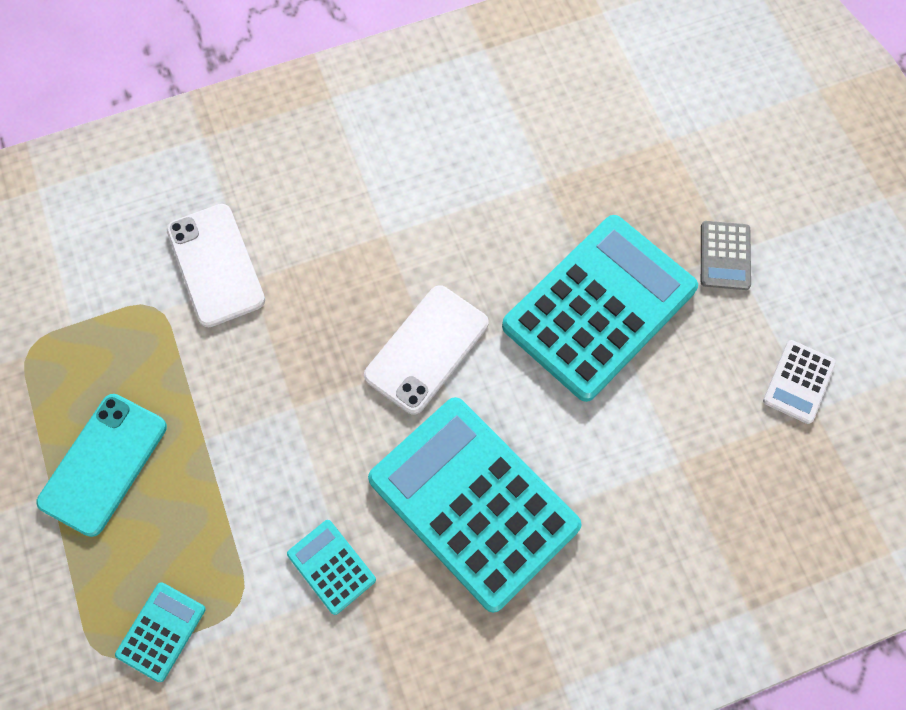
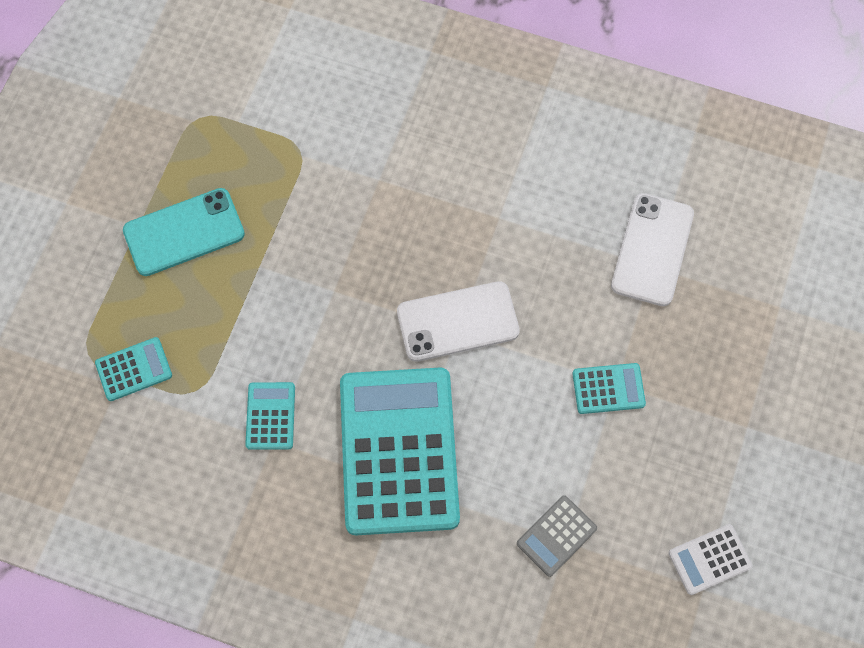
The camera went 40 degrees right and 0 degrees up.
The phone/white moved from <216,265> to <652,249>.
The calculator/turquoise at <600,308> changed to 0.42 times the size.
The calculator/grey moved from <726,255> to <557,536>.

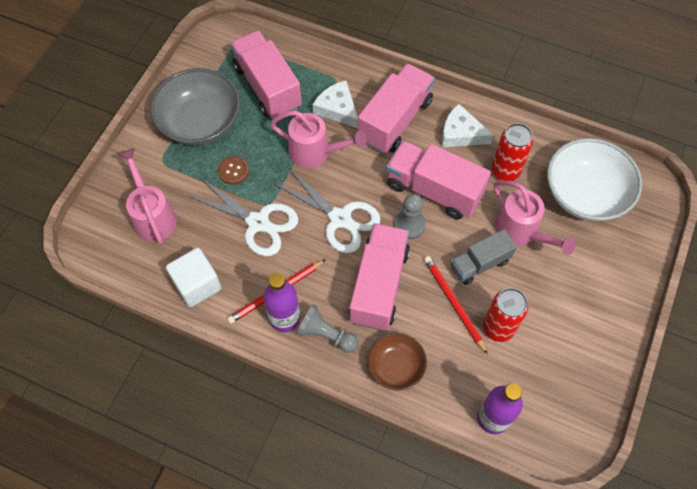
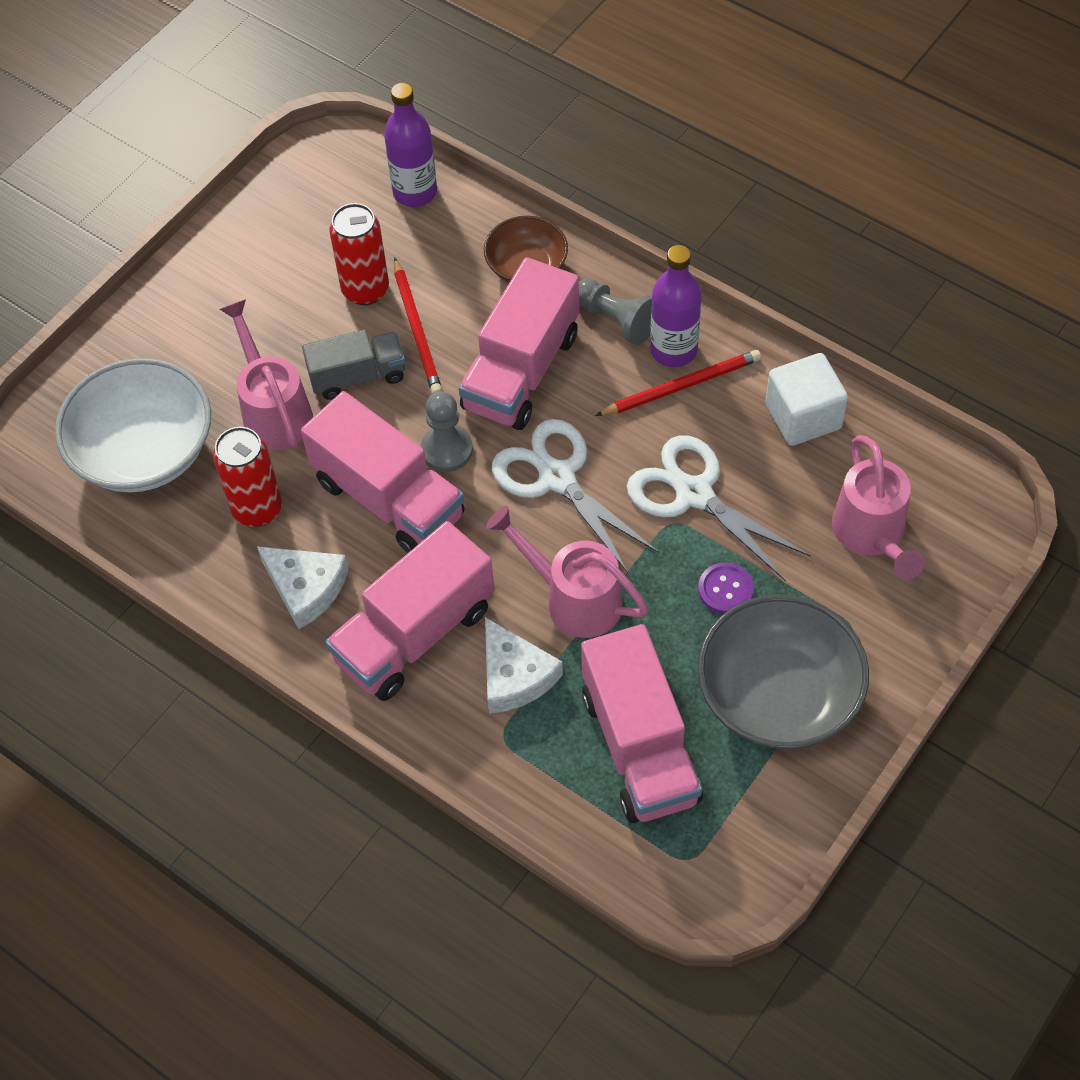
The camera went 165 degrees left and 5 degrees down.
The button/brown at <233,170> became the button/purple at <726,588>.

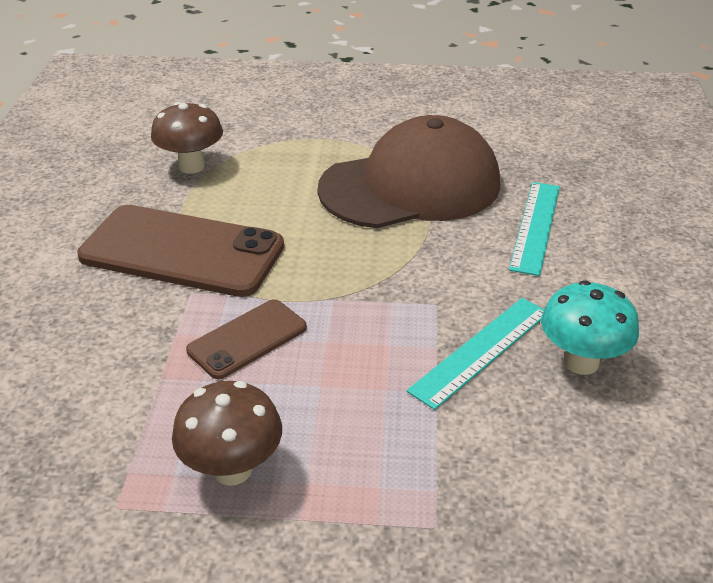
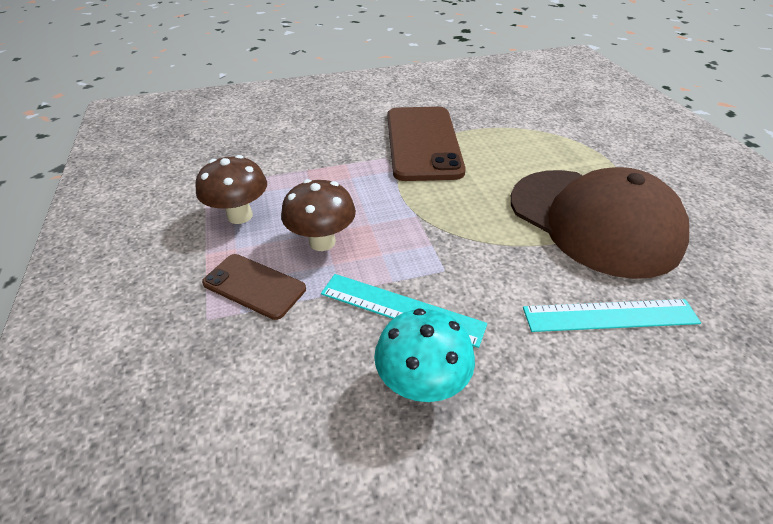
The camera went 70 degrees right and 5 degrees up.
The mushroom/brown moved from <187,138> to <318,215>.
The phone/brown moved from <246,339> to <254,287>.

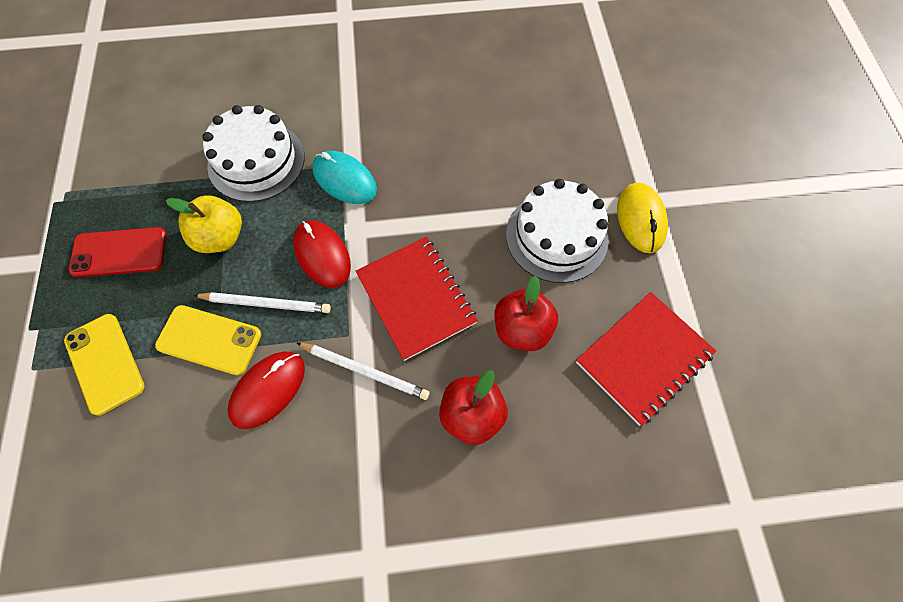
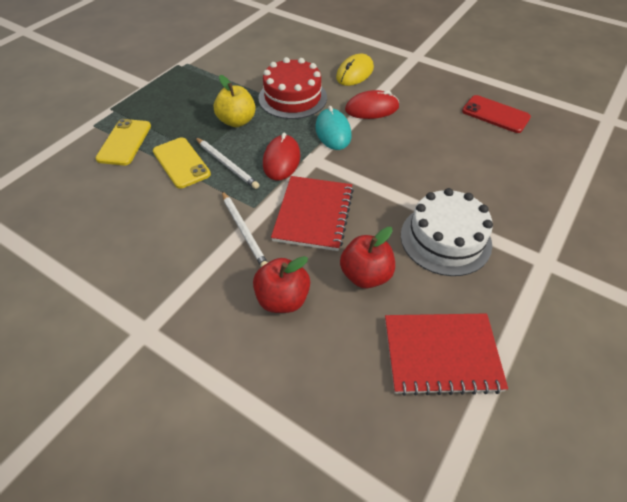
The camera went 40 degrees right and 15 degrees down.
The cake/white at <253,153> became the cake/red at <293,88>.
The mouse/yellow moved from <642,218> to <355,70>.
The phone/red moved from <118,252> to <496,114>.
The mouse/red moved from <266,390> to <372,104>.

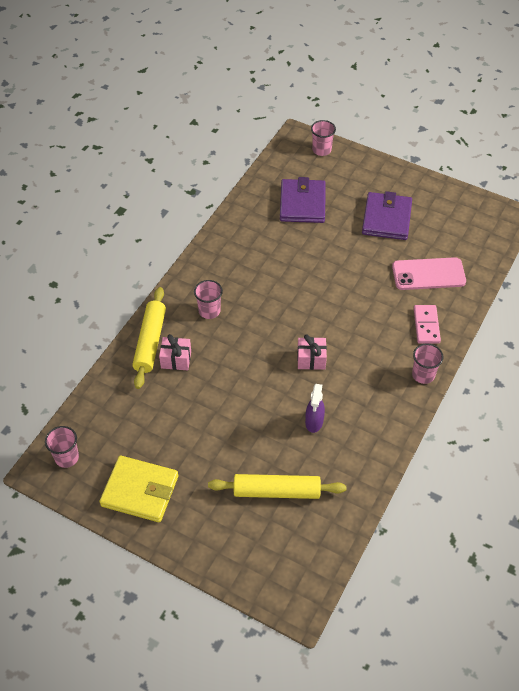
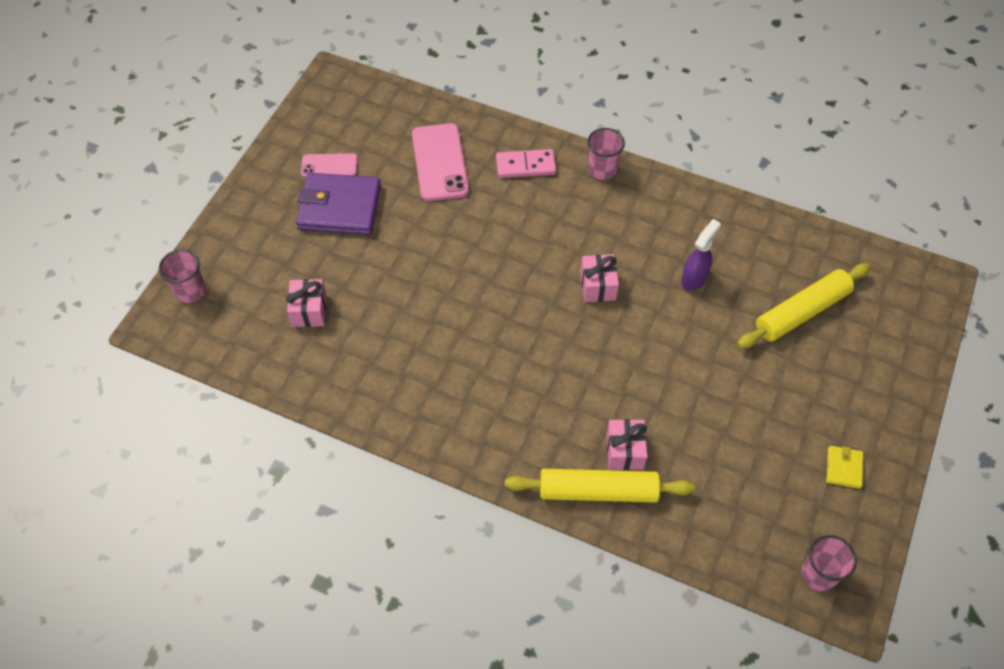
The camera went 95 degrees left and 5 degrees up.
The wallet/purple at <303,200> was replaced by the gift/pink at <306,303>.
The cup/pink at <208,299> disappeared.
The spray bottle/purple at <315,408> turned 60 degrees counterclockwise.
The wallet/yellow at <139,489> changed to 0.45 times the size.
The rolling pin/yellow at <277,486> turned 60 degrees clockwise.
The phone/pink at <329,165> appeared.

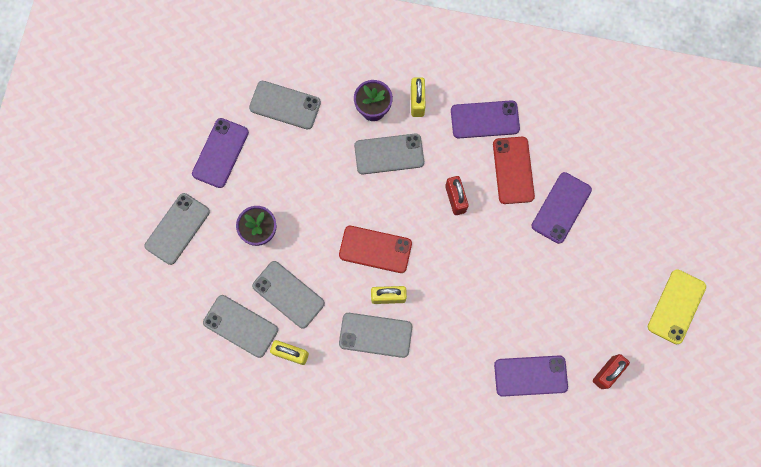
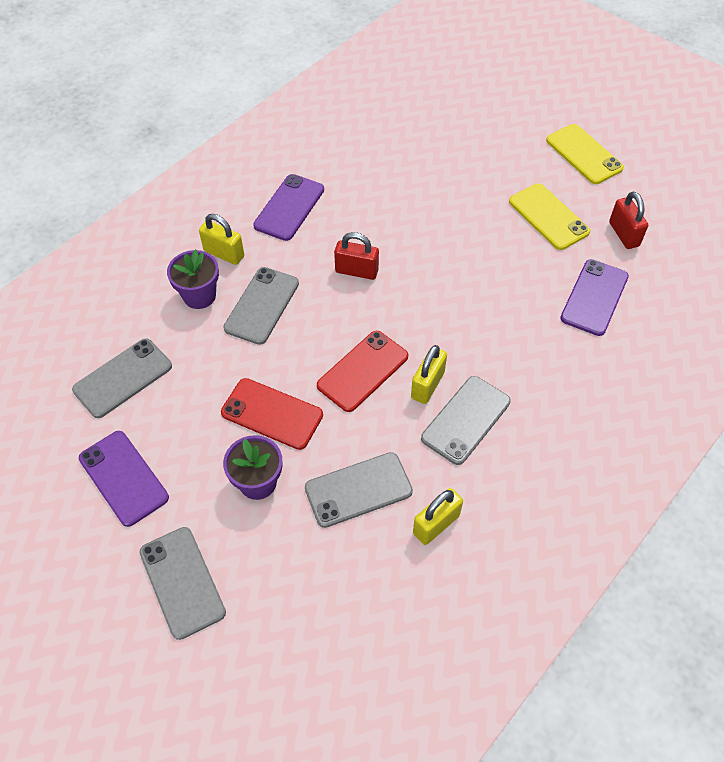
The camera went 60 degrees left and 20 degrees down.
The phone/red moved from <514,170> to <272,414>.
The phone/purple at <562,208> disappeared.
The phone/grey at <240,326> disappeared.
The phone/yellow at <549,216> appeared.

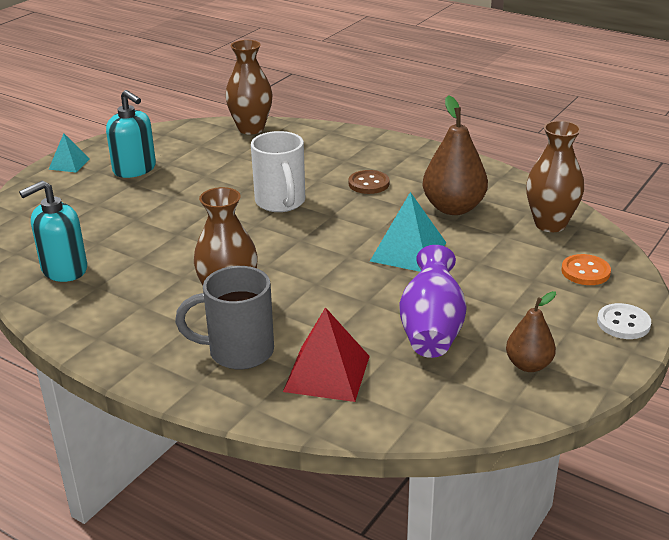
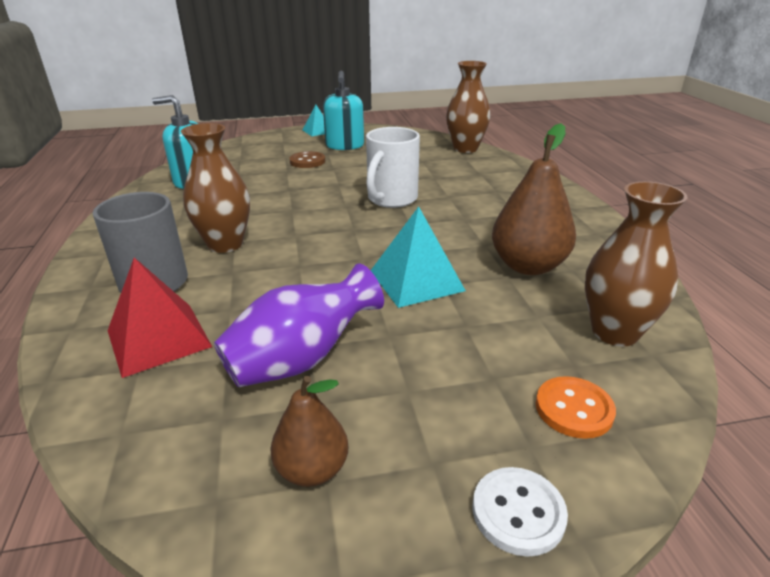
The camera went 45 degrees right and 0 degrees up.
The button/brown moved from <369,182> to <307,159>.

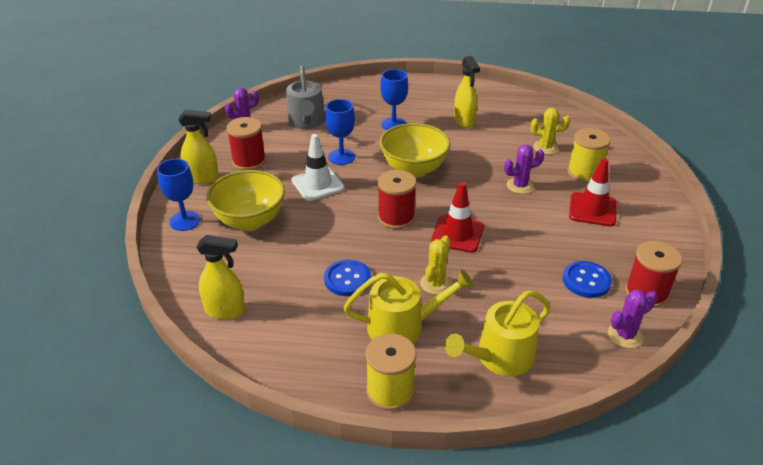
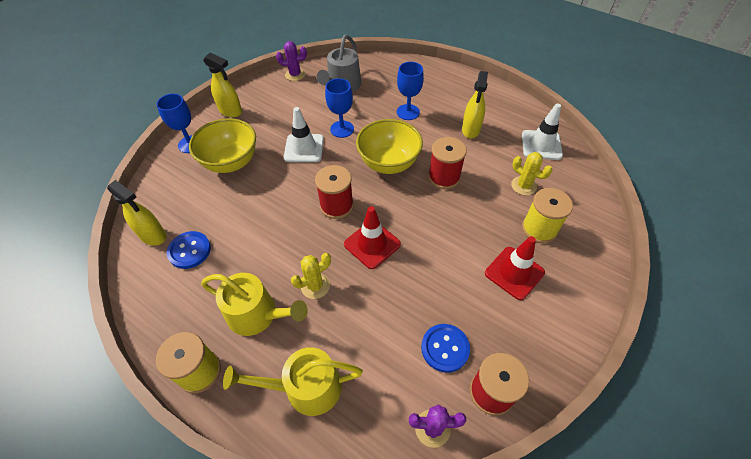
The camera went 30 degrees right and 15 degrees up.
The spool/red moved from <246,143> to <447,163>.
The cactus/purple at <524,169> disappeared.
The button/blue moved from <347,277> to <189,250>.
The traffic cone/white at <542,131> appeared.

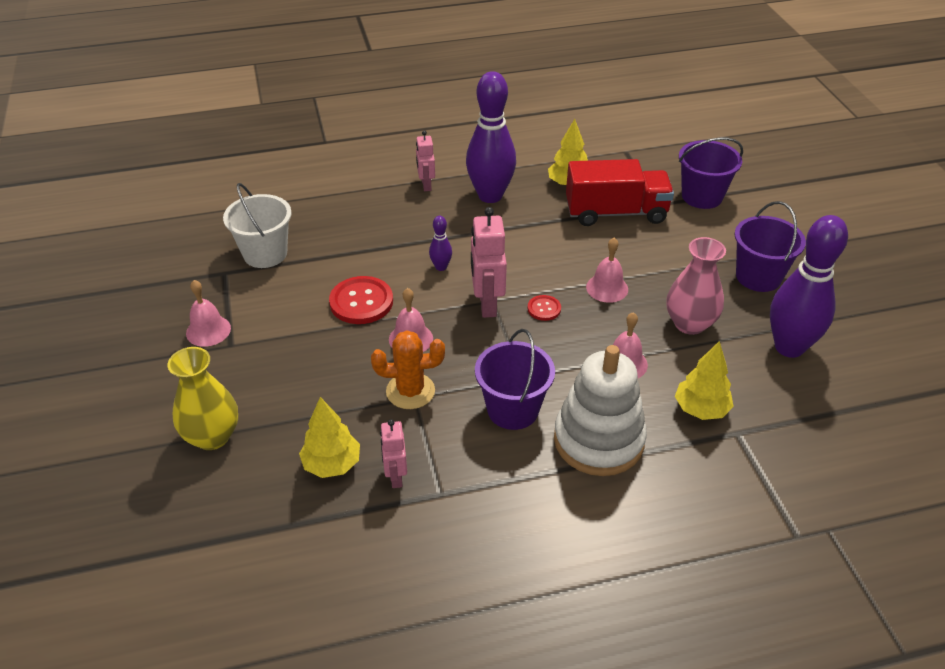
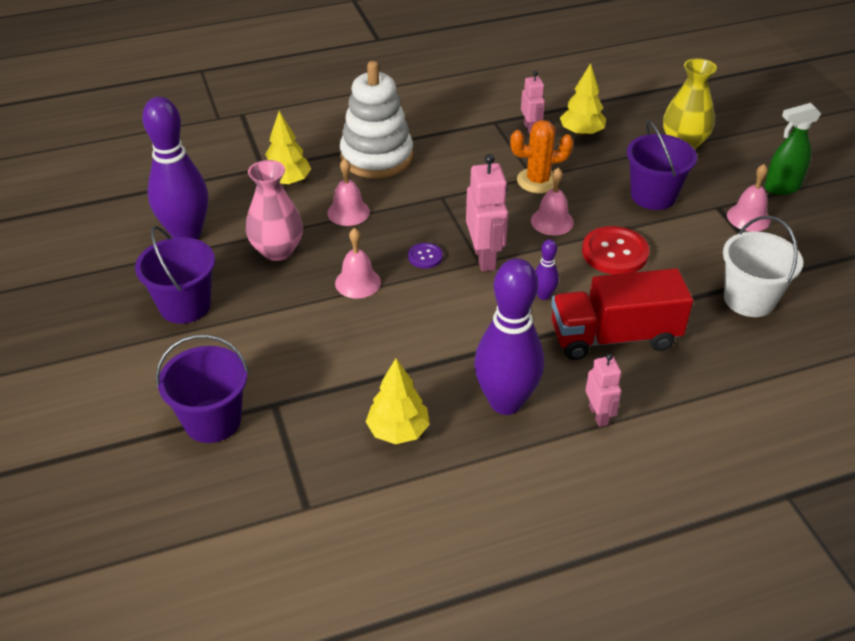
The camera went 175 degrees right and 0 degrees up.
The truck/red moved from <620,192> to <622,314>.
The button/red at <544,308> became the button/purple at <425,255>.
The bucket/purple moved from <515,379> to <662,165>.
The spray bottle/green at <792,149> appeared.

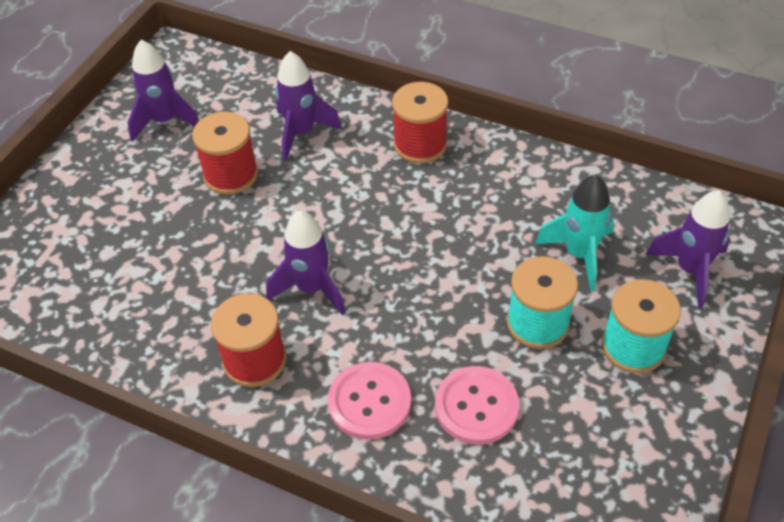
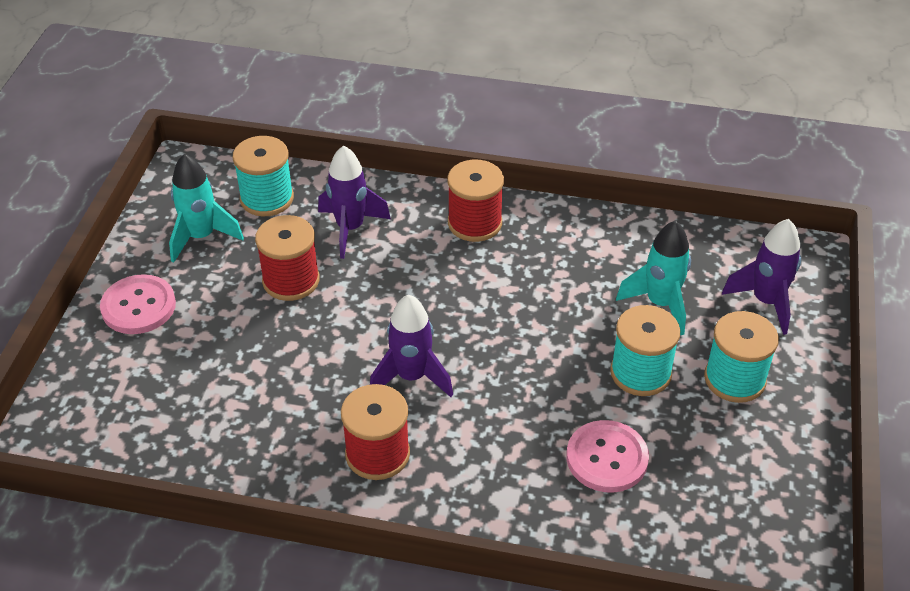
The camera went 15 degrees left and 5 degrees down.
The rocket/purple at <163,91> became the rocket/turquoise at <206,208>.
The button/pink moved from <369,401> to <138,304>.
The spool/turquoise at <263,176> appeared.

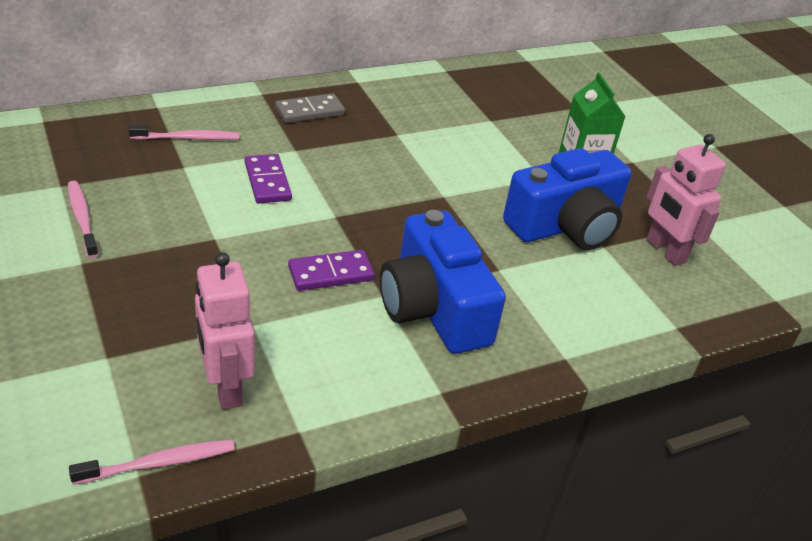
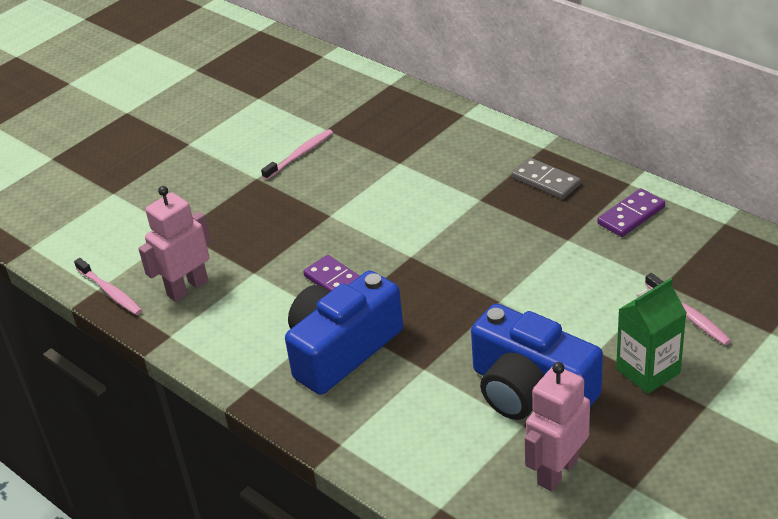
The camera went 75 degrees right and 0 degrees up.
The toothbrush/pink moved from <184,132> to <688,309>.
The domino/purple moved from <268,179> to <631,213>.

